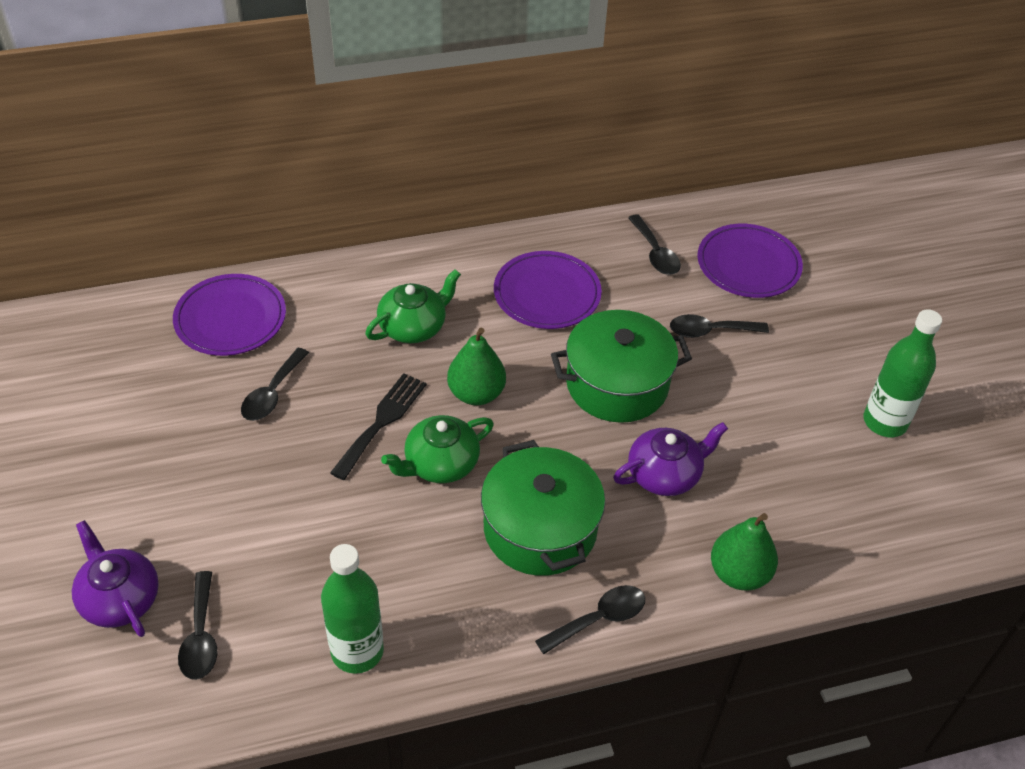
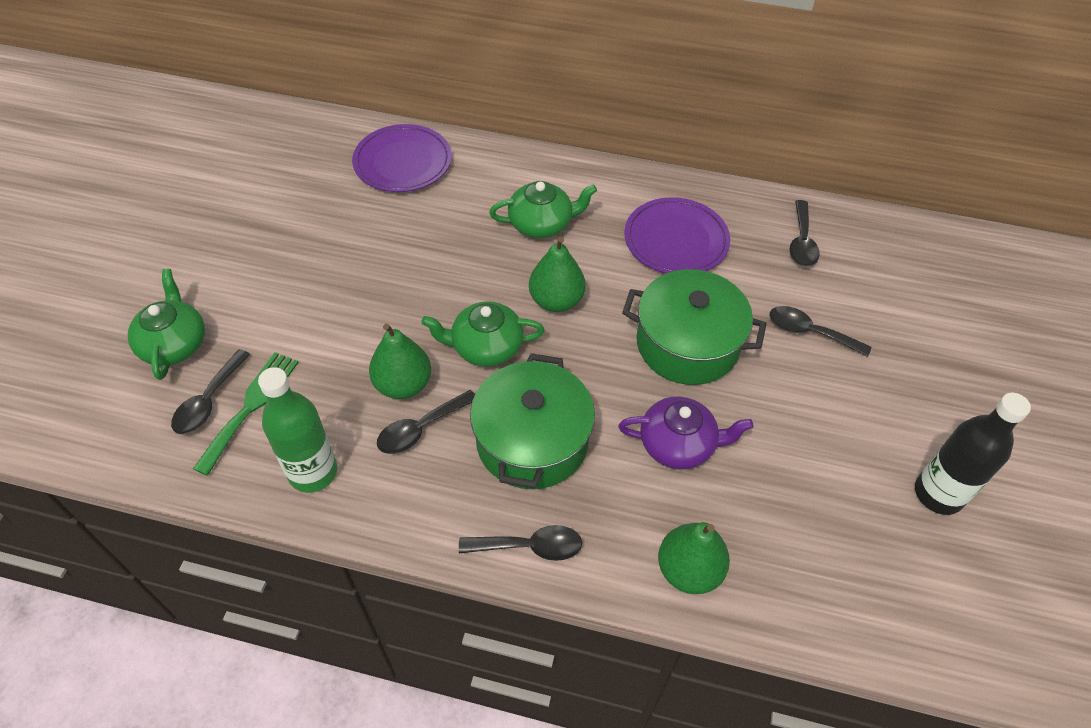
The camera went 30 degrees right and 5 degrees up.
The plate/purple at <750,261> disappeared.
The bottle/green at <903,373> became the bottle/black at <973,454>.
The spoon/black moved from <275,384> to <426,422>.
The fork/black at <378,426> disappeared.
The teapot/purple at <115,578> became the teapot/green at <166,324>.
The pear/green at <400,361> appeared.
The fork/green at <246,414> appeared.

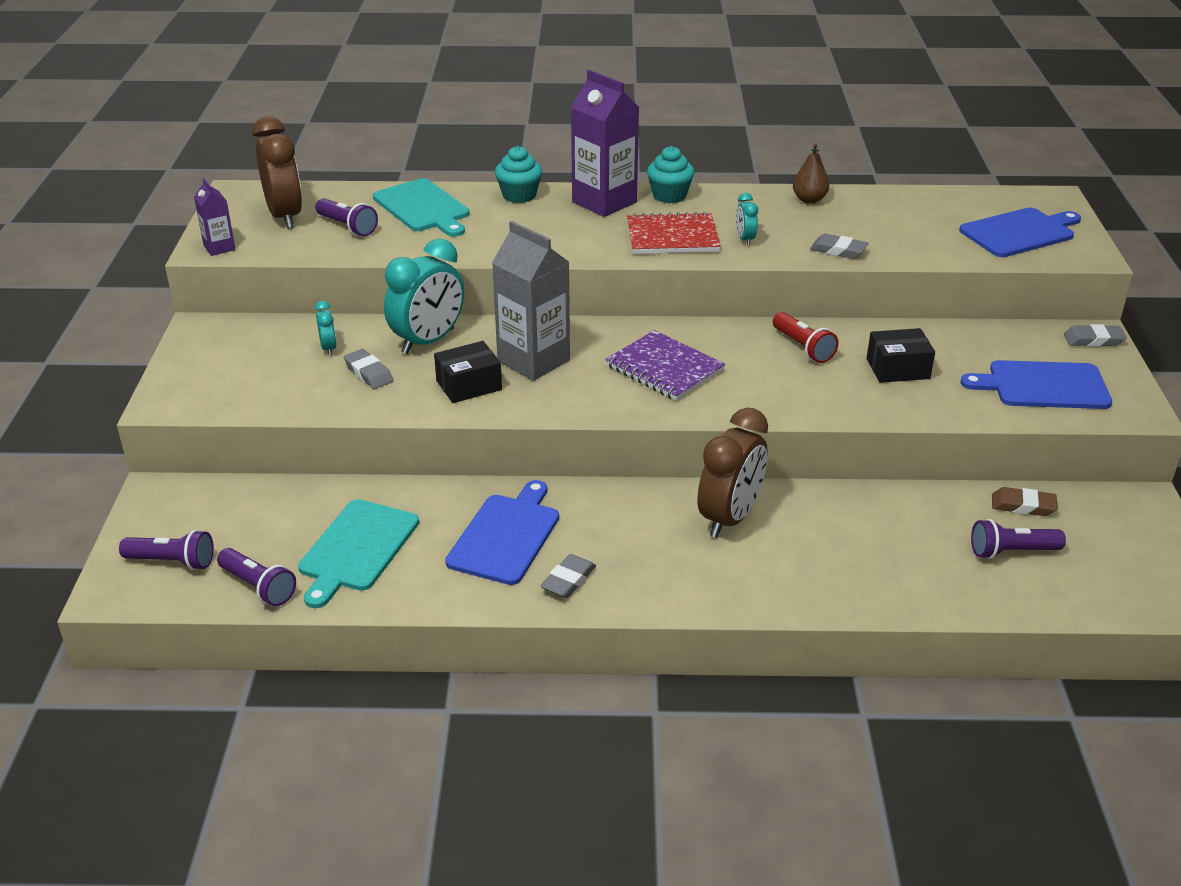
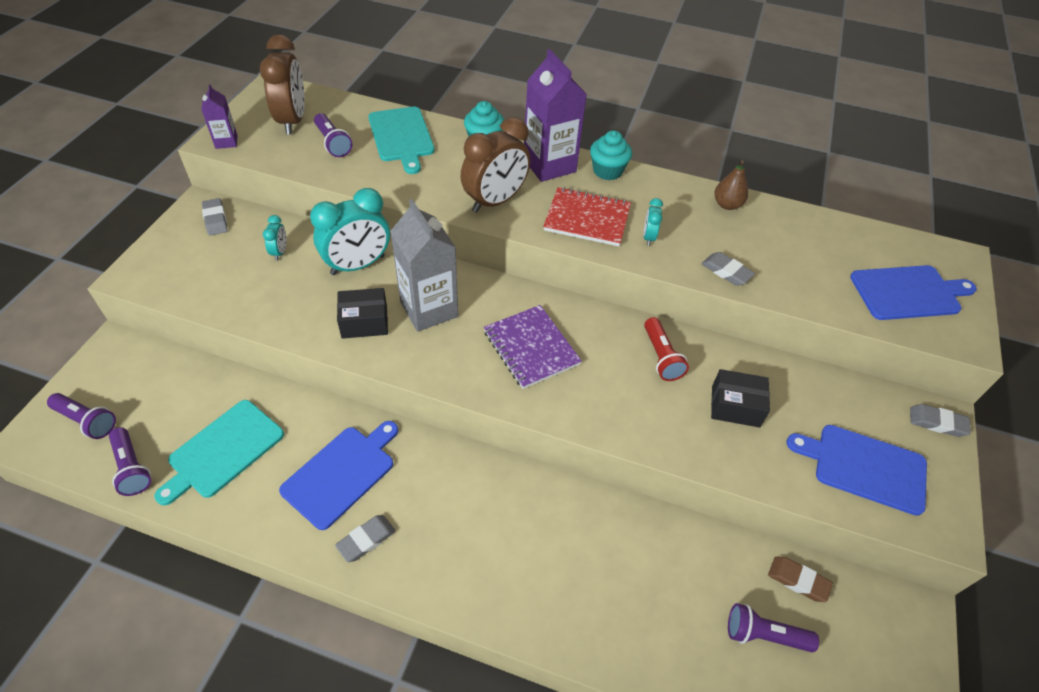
The camera went 15 degrees right and 15 degrees up.
The eraser/grey moved from <369,369> to <215,217>.
The clock/brown moved from <733,473> to <495,165>.

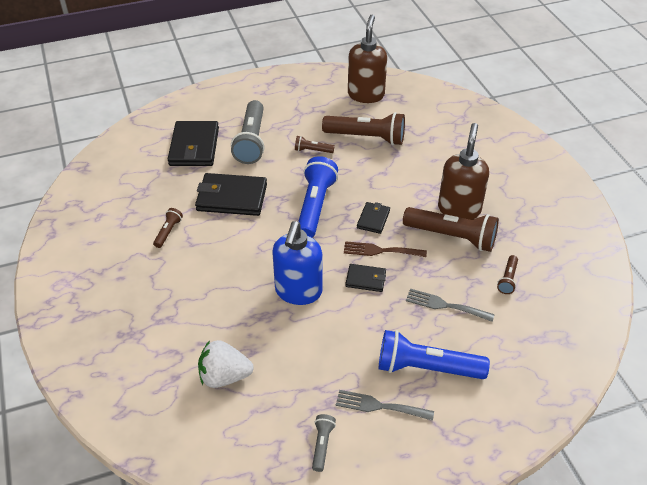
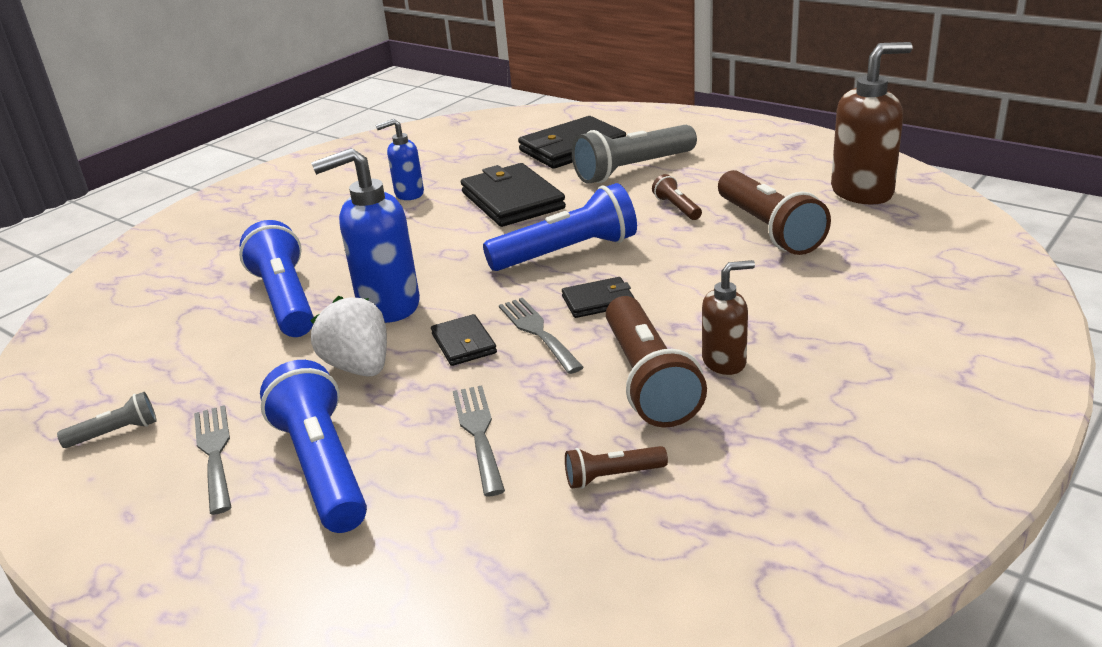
The camera went 60 degrees right and 15 degrees down.
The soap dispenser/brown at <463,171> changed to 0.58 times the size.
The flashlight/brown at <168,228> was replaced by the soap dispenser/blue at <400,159>.
The fork/brown at <385,249> became the fork/grey at <541,336>.
The strawberry/white moved from <226,364> to <348,336>.
The flashlight/blue at <276,278> appeared.

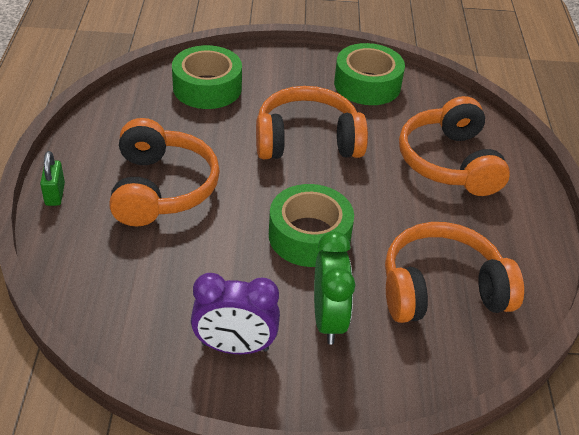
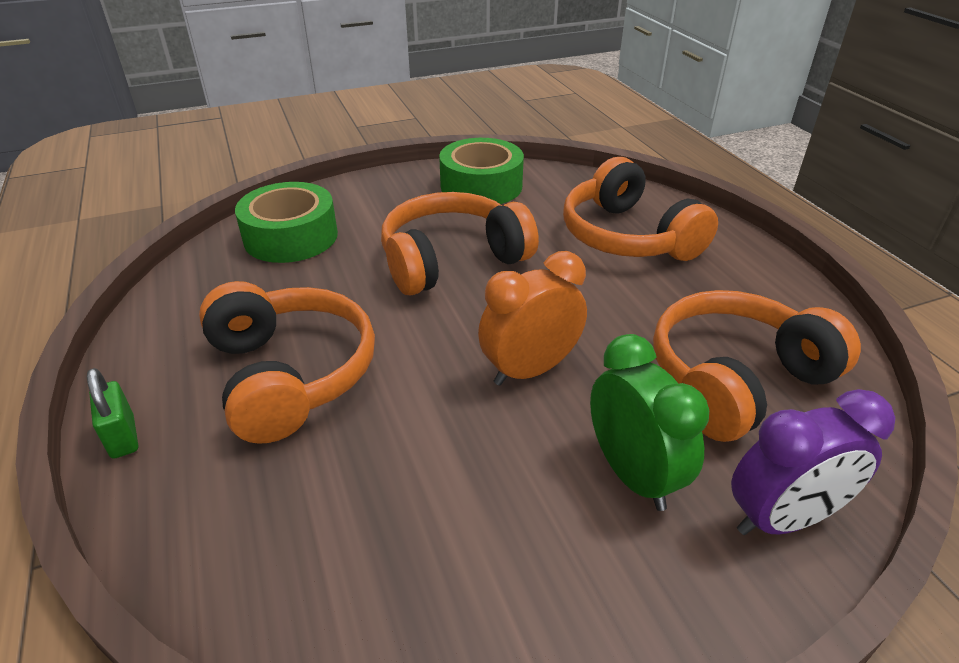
The camera went 20 degrees left and 5 degrees down.
The tape/green at <311,225> was replaced by the clock/orange at <532,318>.
The clock/purple moved from <235,313> to <813,462>.

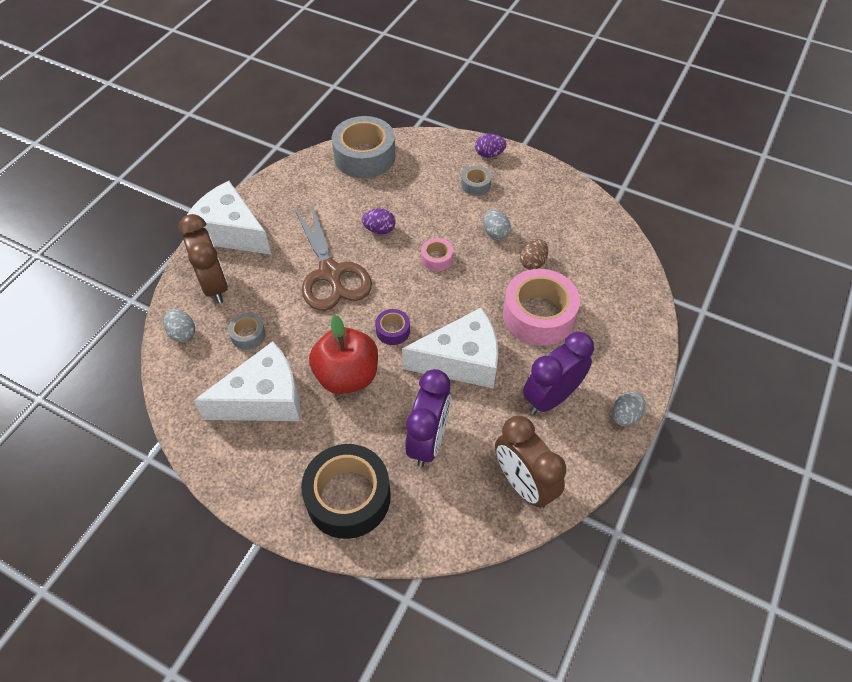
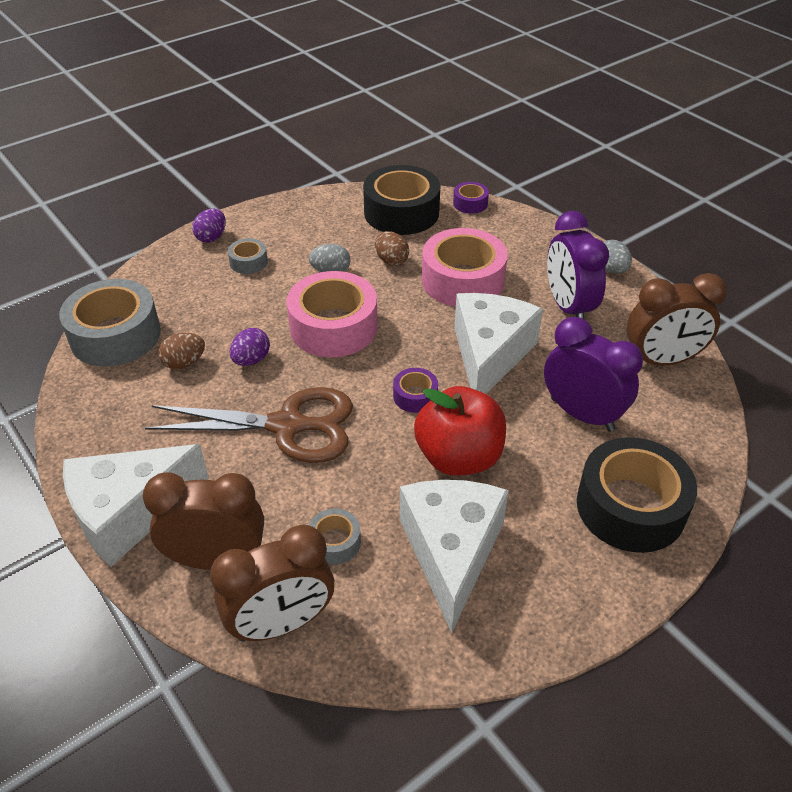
The camera went 65 degrees left and 10 degrees down.
The tape/pink at <437,254> changed to 2.14 times the size.
The egg/grey at <179,325> was replaced by the clock/brown at <272,583>.
The tape/black at <401,200> appeared.
The tape/purple at <471,198> appeared.
The egg/brown at <181,351> appeared.

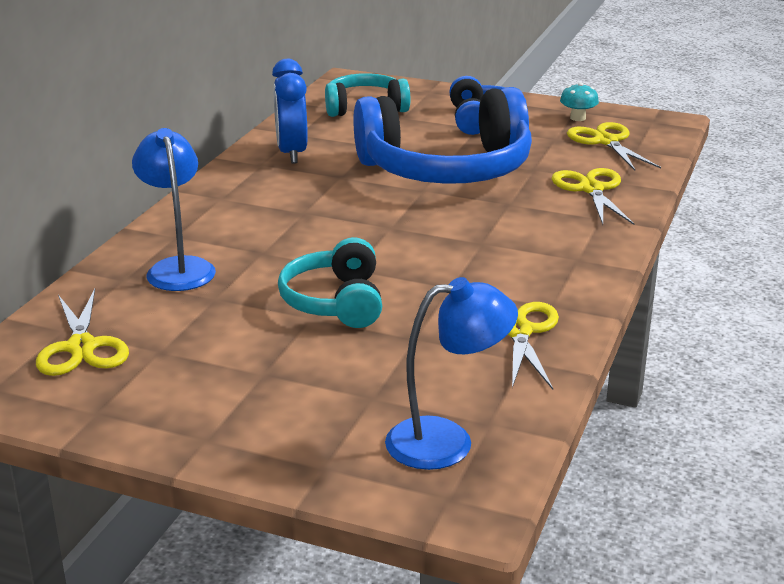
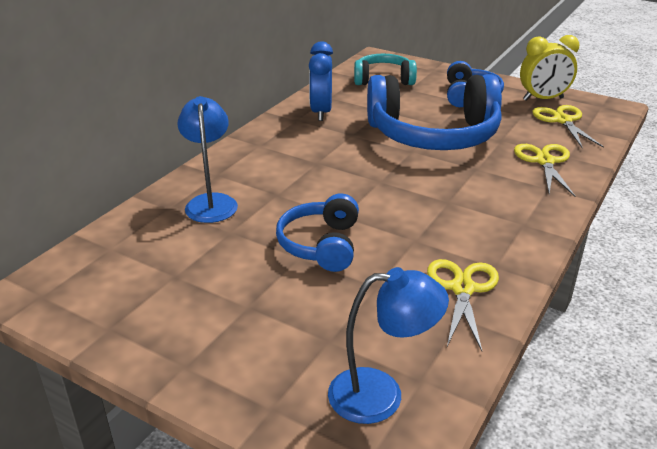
The camera went 10 degrees right and 5 degrees up.
The mushroom/turquoise at <579,101> was replaced by the clock/yellow at <550,68>.
The headphones/turquoise at <330,282> became the headphones/blue at <317,232>.
The scissors/yellow at <82,332> disappeared.

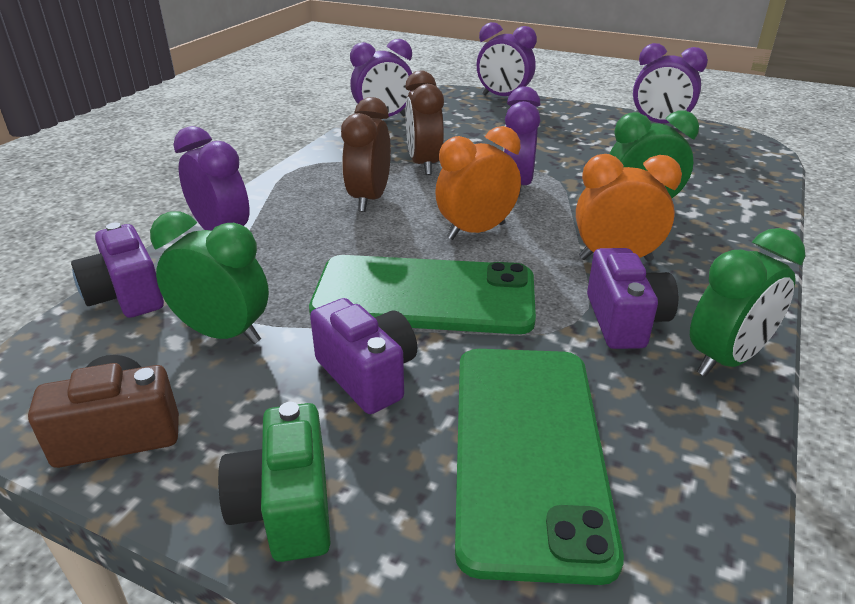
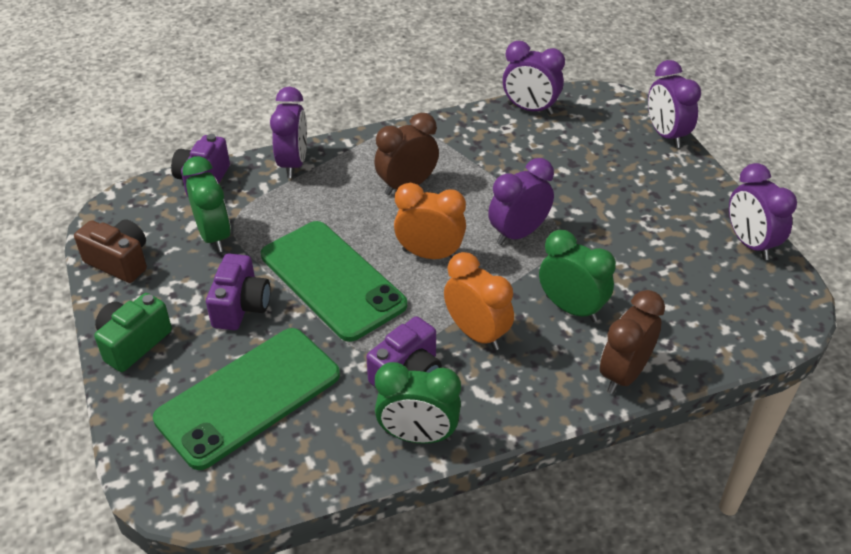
The camera went 45 degrees right and 10 degrees up.
The clock/brown moved from <424,123> to <632,342>.

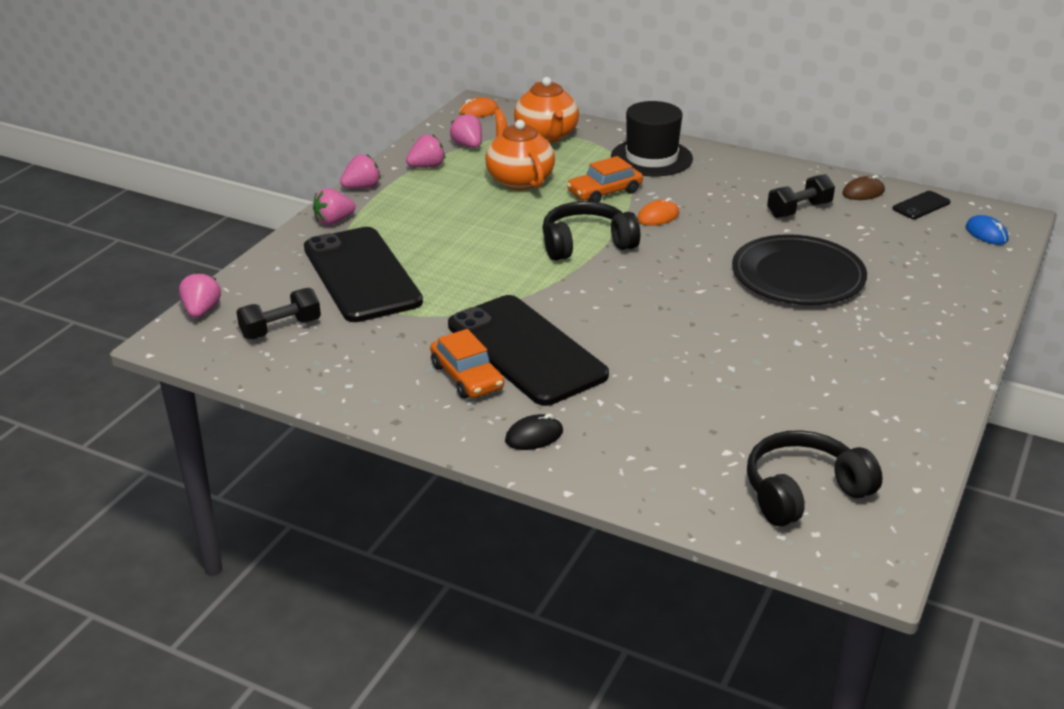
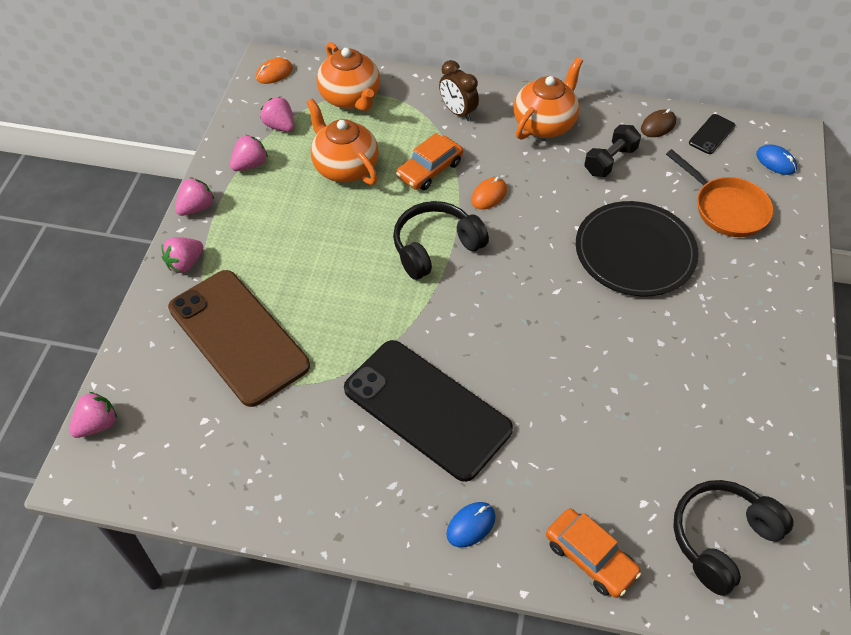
The camera went 15 degrees left and 20 degrees up.
The hat/black at <652,138> was replaced by the clock/brown at <459,90>.
The phone/black at <363,274> became the phone/brown at <239,338>.
The strawberry/pink at <200,295> turned 60 degrees clockwise.
The dumbbell/black at <278,313> disappeared.
The car/orange moved from <467,364> to <593,553>.
The mouse/black at <534,432> became the mouse/blue at <471,524>.
The teapot/orange at <548,98> appeared.
The pan/orange at <720,193> appeared.

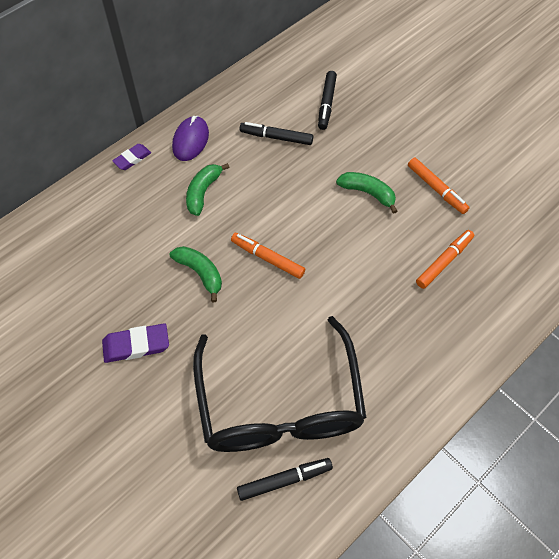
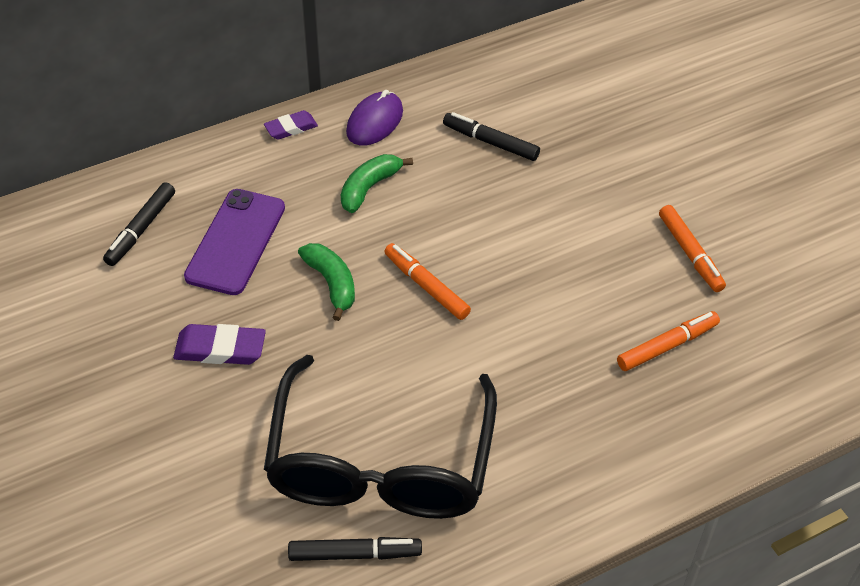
The camera went 15 degrees right and 10 degrees down.
The marker/black moved from <327,100> to <139,224>.
The banana/green at <366,193> disappeared.
The phone/purple at <234,242> appeared.

